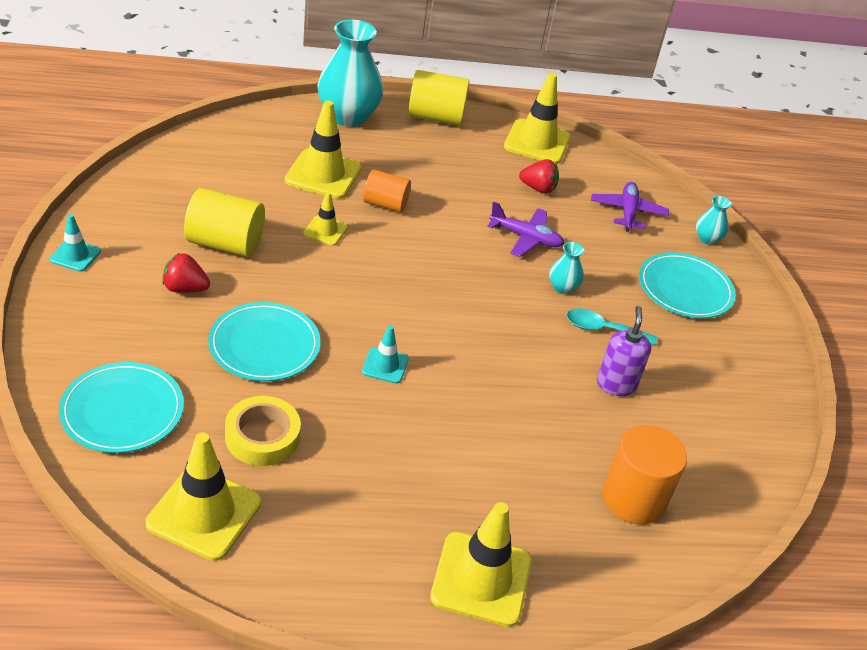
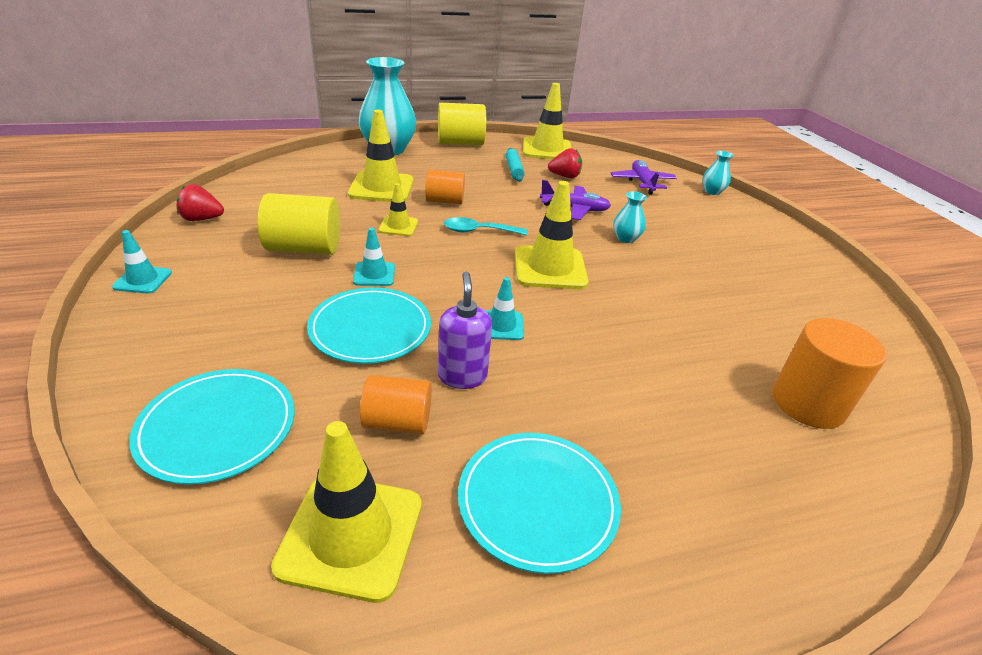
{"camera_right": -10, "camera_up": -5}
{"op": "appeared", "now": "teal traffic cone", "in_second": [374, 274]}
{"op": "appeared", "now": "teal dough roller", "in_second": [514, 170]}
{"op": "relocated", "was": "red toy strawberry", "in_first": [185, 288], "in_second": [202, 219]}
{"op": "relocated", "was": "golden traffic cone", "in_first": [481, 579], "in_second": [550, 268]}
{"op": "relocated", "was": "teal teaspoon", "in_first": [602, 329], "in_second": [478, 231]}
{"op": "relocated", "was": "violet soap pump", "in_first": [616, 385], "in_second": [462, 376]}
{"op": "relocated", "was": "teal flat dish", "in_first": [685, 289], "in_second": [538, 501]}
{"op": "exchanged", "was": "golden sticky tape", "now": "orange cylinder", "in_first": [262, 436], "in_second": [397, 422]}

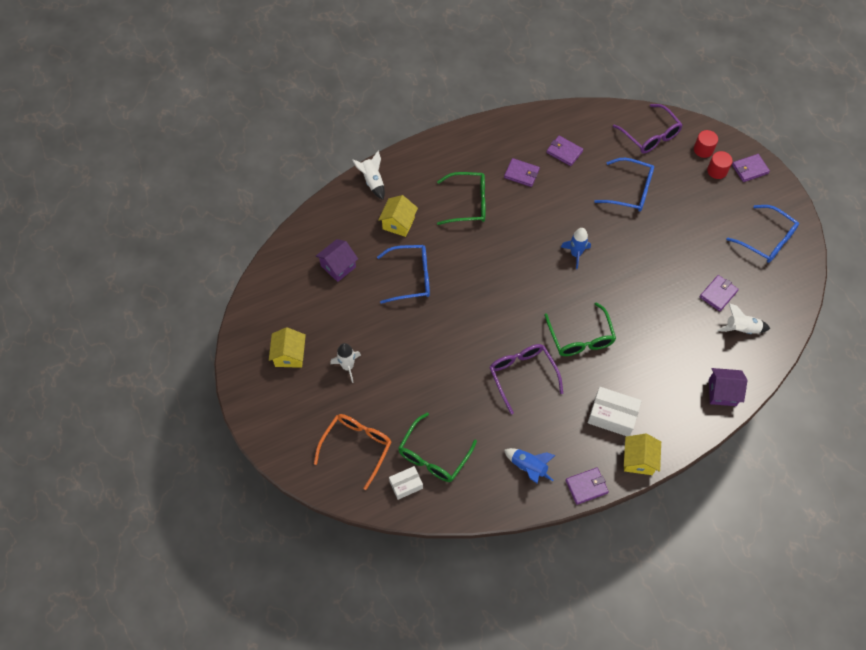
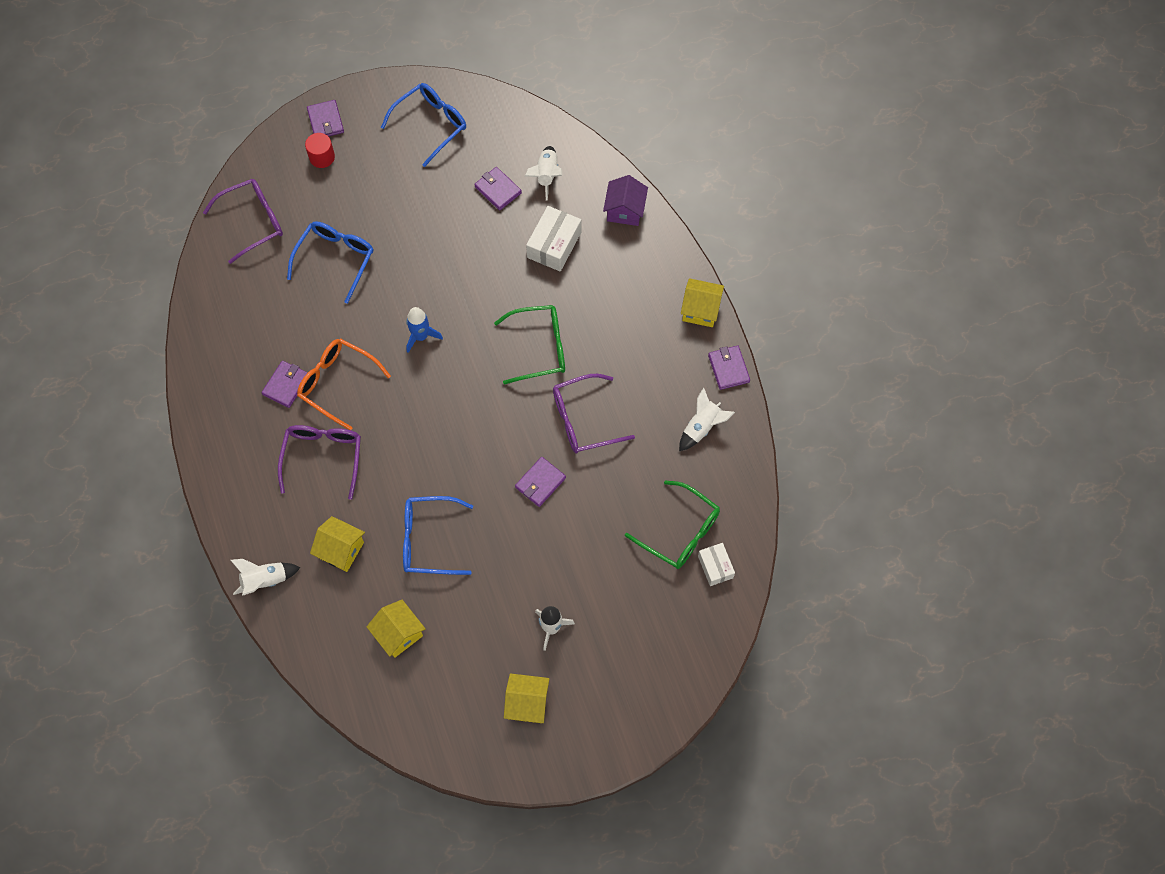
{"camera_right": -85, "camera_up": 5}
{"op": "missing", "was": "red cylinder", "in_first": [703, 150]}
{"op": "relocated", "was": "orange spectacles", "in_first": [357, 447], "in_second": [337, 383]}
{"op": "relocated", "was": "violet card wallet", "in_first": [564, 152], "in_second": [540, 482]}
{"op": "relocated", "was": "snow-white box", "in_first": [612, 416], "in_second": [554, 245]}
{"op": "colour", "was": "violet house", "now": "golden house", "in_first": [338, 266], "in_second": [398, 634]}
{"op": "colour", "was": "leaf-green spectacles", "now": "violet spectacles", "in_first": [468, 203], "in_second": [323, 457]}
{"op": "colour", "was": "blue rocket", "now": "snow-white rocket", "in_first": [528, 467], "in_second": [702, 427]}
{"op": "spun", "was": "blue spectacles", "in_first": [411, 278], "in_second": [429, 540], "clockwise": -90}

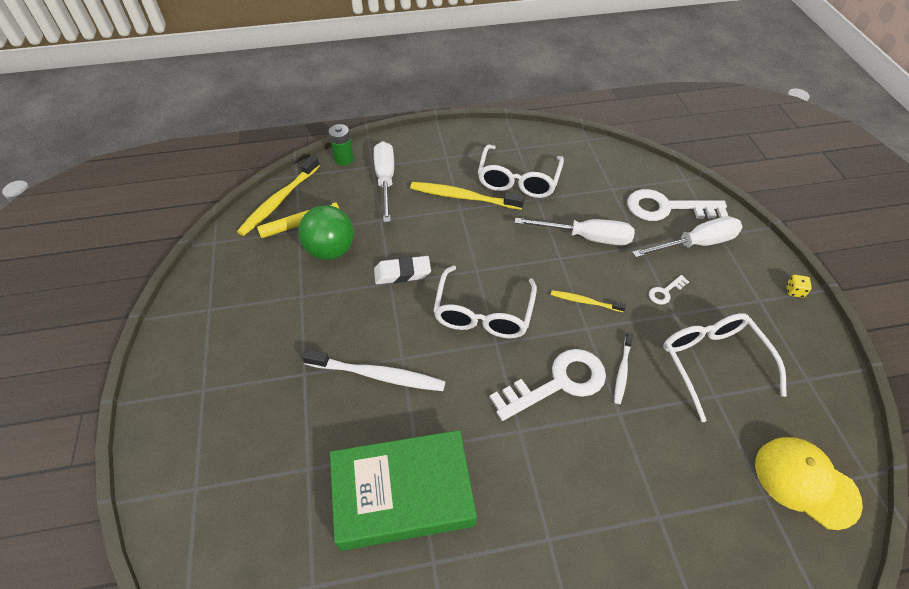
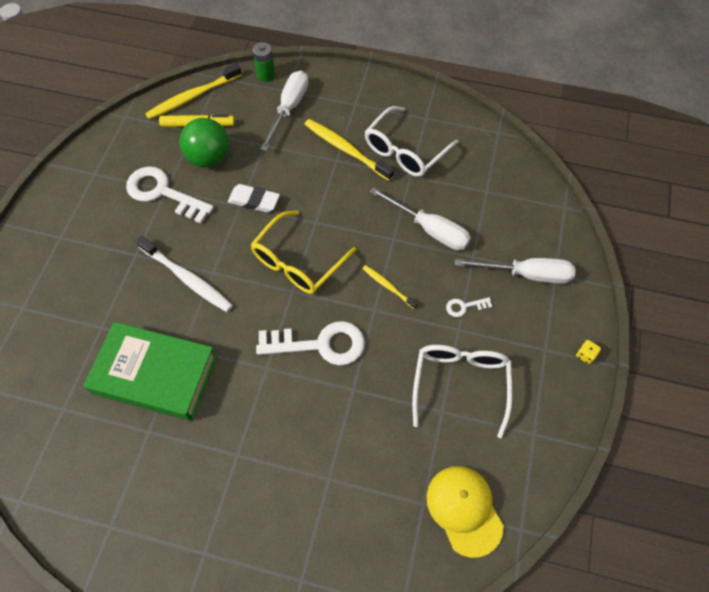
{"camera_right": 25, "camera_up": 10}
{"op": "missing", "was": "snow-white dental brush", "in_first": [622, 371]}
{"op": "relocated", "was": "snow-white latchkey", "in_first": [667, 208], "in_second": [163, 193]}
{"op": "colour", "was": "snow-white spectacles", "now": "golden spectacles", "in_first": [483, 313], "in_second": [297, 262]}

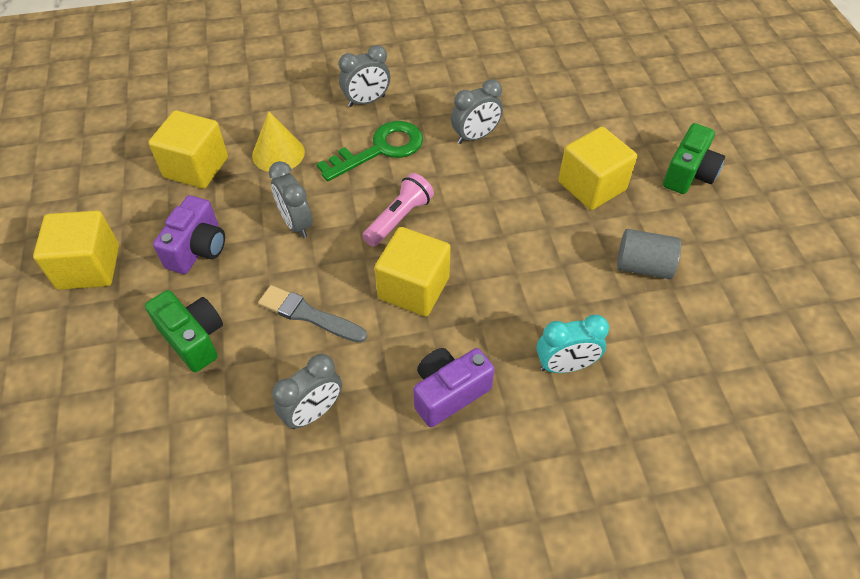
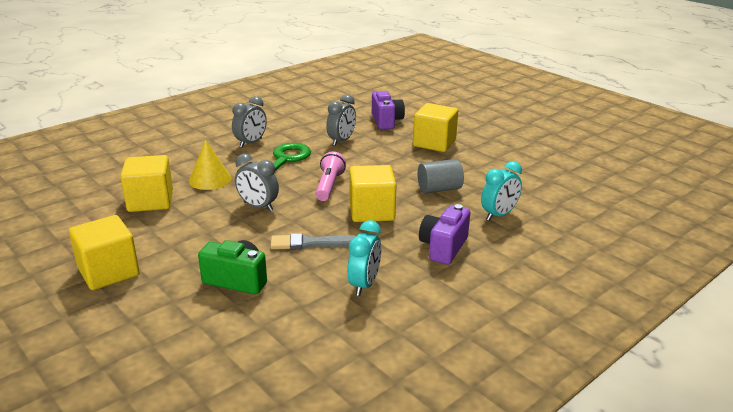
{"camera_right": -30, "camera_up": -25}
{"op": "missing", "was": "leaf-green photo camera", "in_first": [688, 174]}
{"op": "relocated", "was": "violet photo camera", "in_first": [198, 249], "in_second": [386, 121]}
{"op": "relocated", "was": "grey cylinder", "in_first": [643, 266], "in_second": [439, 189]}
{"op": "colour", "was": "grey clock", "now": "teal clock", "in_first": [313, 412], "in_second": [364, 284]}

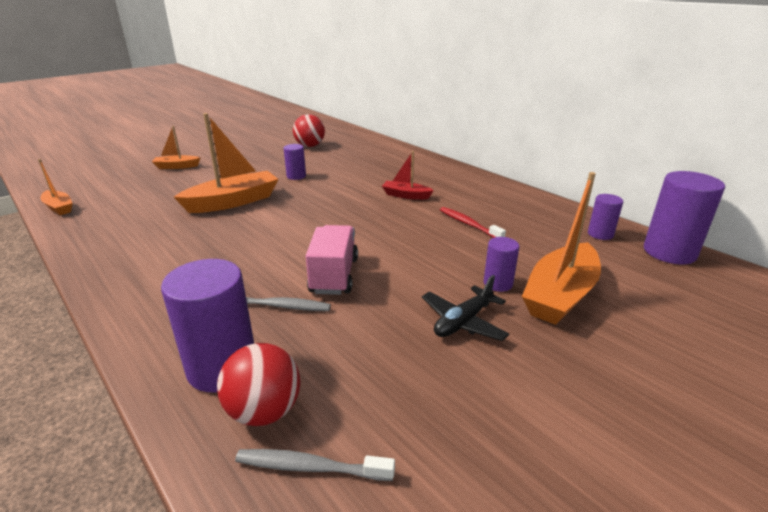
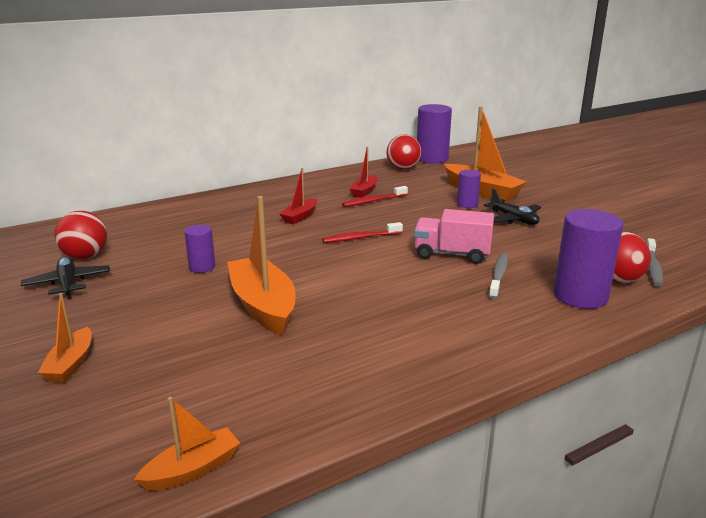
{"camera_right": -80, "camera_up": -5}
{"op": "appeared", "now": "black plane", "in_second": [68, 284]}
{"op": "appeared", "now": "red dental brush", "in_second": [361, 238]}
{"op": "appeared", "now": "red boat", "in_second": [364, 191]}
{"op": "exchanged", "was": "violet cylinder", "now": "red play ball", "in_first": [600, 234], "in_second": [403, 168]}

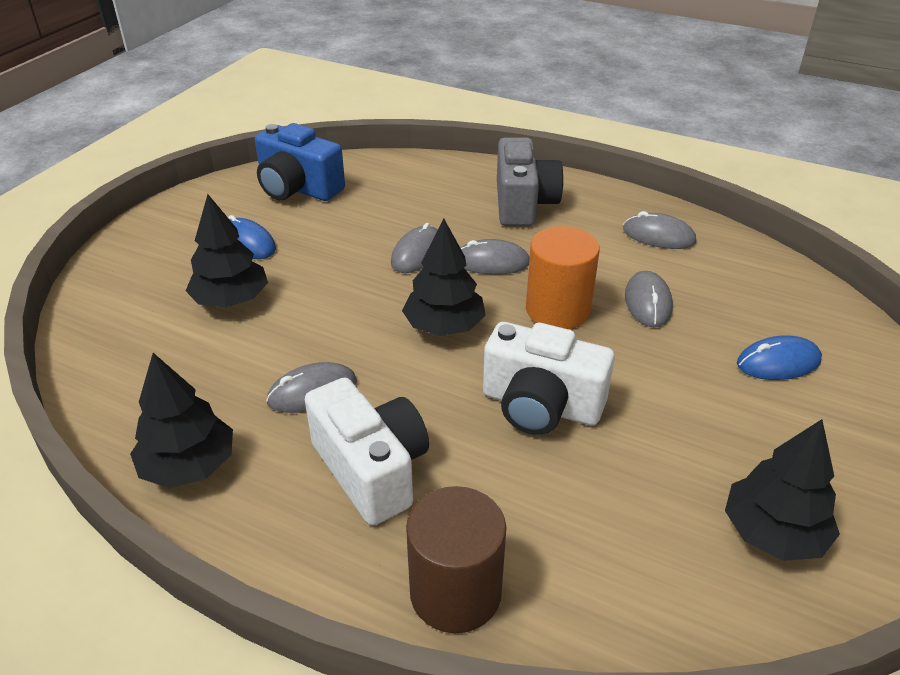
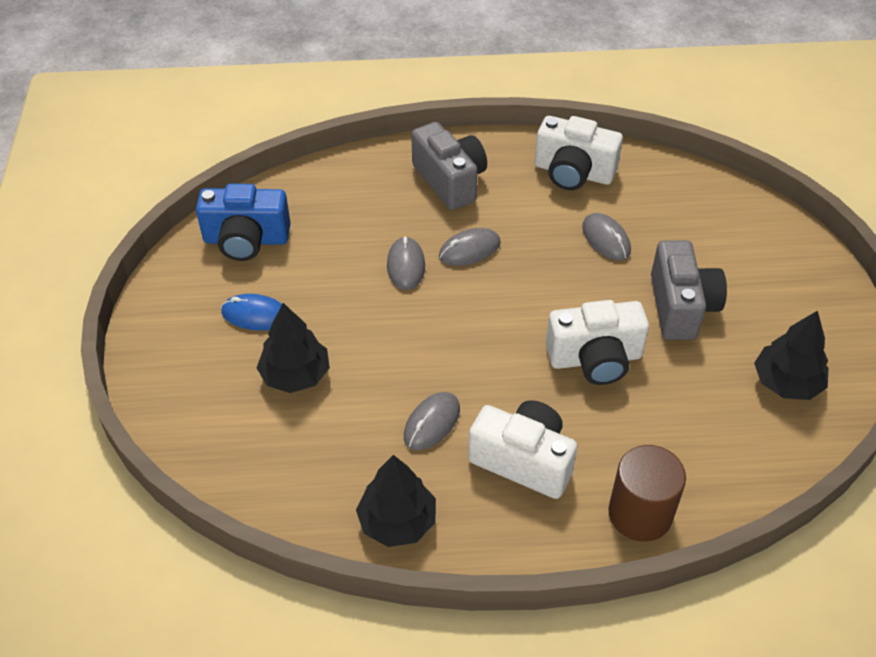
{"camera_right": -30, "camera_up": 10}
{"op": "missing", "was": "black toy tree", "in_first": [444, 326]}
{"op": "missing", "was": "orange cylinder", "in_first": [557, 310]}
{"op": "missing", "was": "blue mouse", "in_first": [778, 362]}
{"op": "appeared", "now": "grey photo camera", "in_second": [681, 307]}
{"op": "exchanged", "was": "grey mouse", "now": "snow-white photo camera", "in_first": [658, 236], "in_second": [573, 172]}

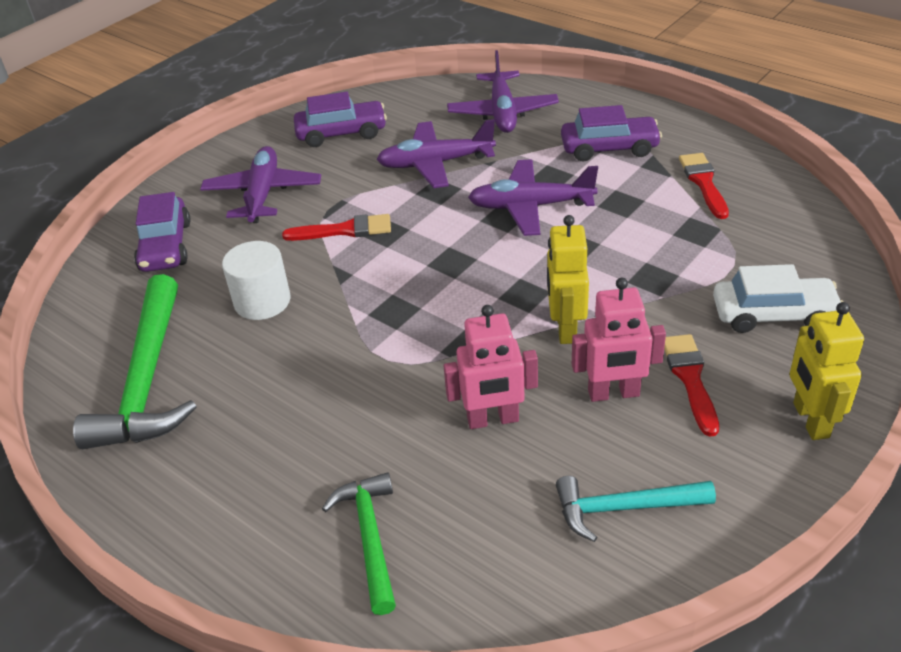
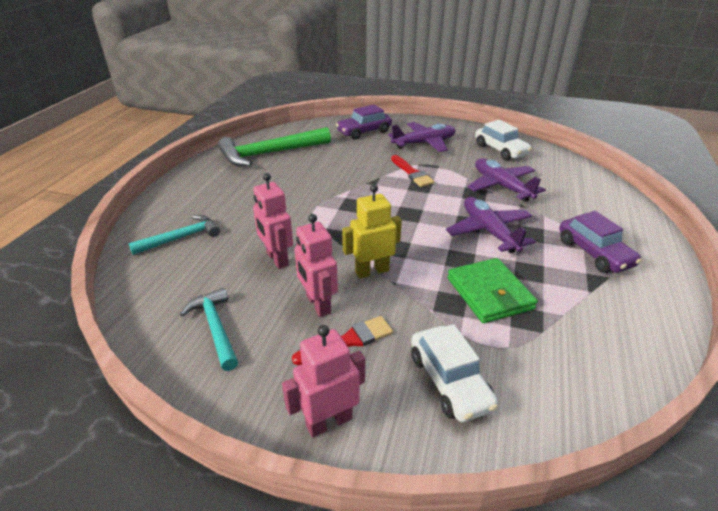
{"camera_right": 65, "camera_up": -5}
{"op": "missing", "was": "snow-white cylinder", "in_first": [262, 301]}
{"op": "missing", "was": "violet plane", "in_first": [502, 112]}
{"op": "missing", "was": "red paintbrush", "in_first": [703, 183]}
{"op": "appeared", "now": "leaf-green card wallet", "in_second": [489, 293]}
{"op": "colour", "was": "violet automobile", "now": "snow-white automobile", "in_first": [341, 133], "in_second": [500, 150]}
{"op": "colour", "was": "leaf-green carpenter's hammer", "now": "teal carpenter's hammer", "in_first": [370, 538], "in_second": [181, 238]}
{"op": "colour", "was": "golden robot", "now": "pink robot", "in_first": [810, 420], "in_second": [329, 422]}

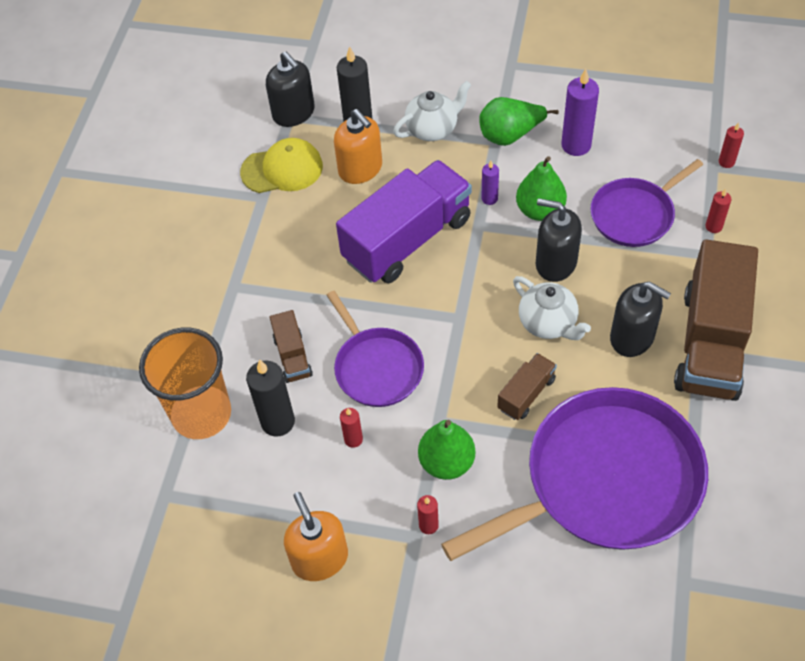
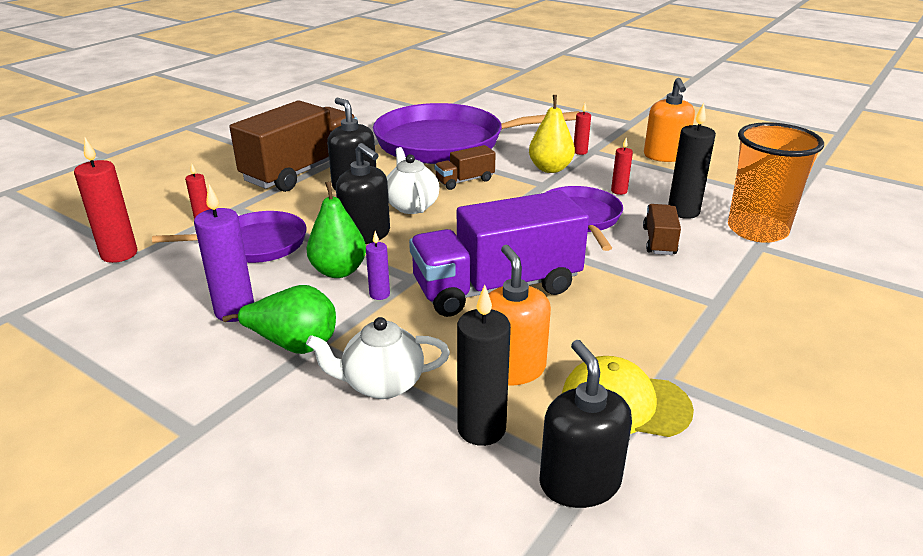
{"camera_right": -160, "camera_up": -25}
{"op": "colour", "was": "leaf-green pear", "now": "golden pear", "in_first": [446, 462], "in_second": [550, 169]}
{"op": "size", "was": "red pillar candle", "in_first": [726, 162], "in_second": [119, 254], "ratio": 1.86}

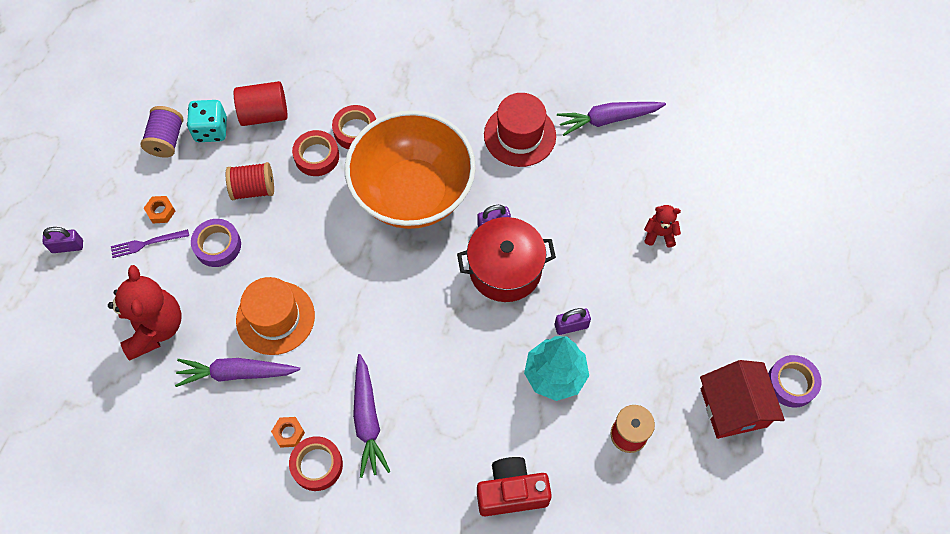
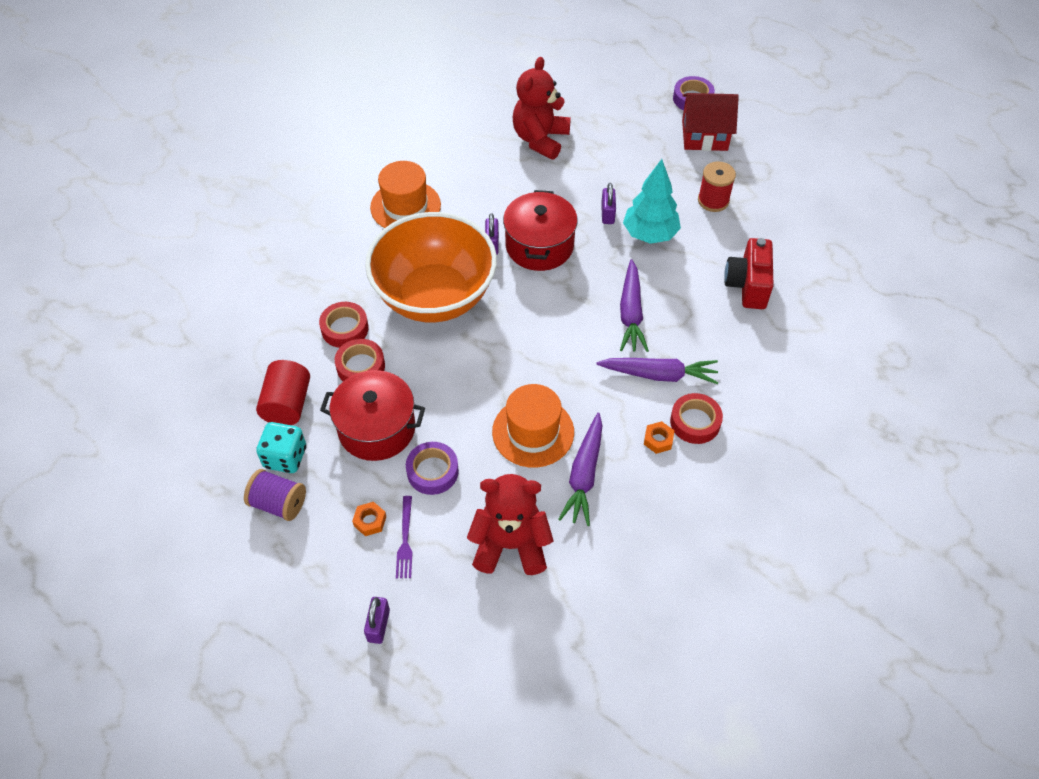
{"camera_right": -75, "camera_up": -10}
{"op": "relocated", "was": "violet root vegetable", "in_first": [608, 119], "in_second": [631, 313]}
{"op": "exchanged", "was": "red spool", "now": "red stockpot", "in_first": [253, 189], "in_second": [377, 428]}
{"op": "colour", "was": "red tall hat", "now": "orange tall hat", "in_first": [519, 135], "in_second": [405, 206]}
{"op": "size", "was": "red stuffed bear", "in_first": [659, 234], "in_second": [540, 139], "ratio": 2.01}

